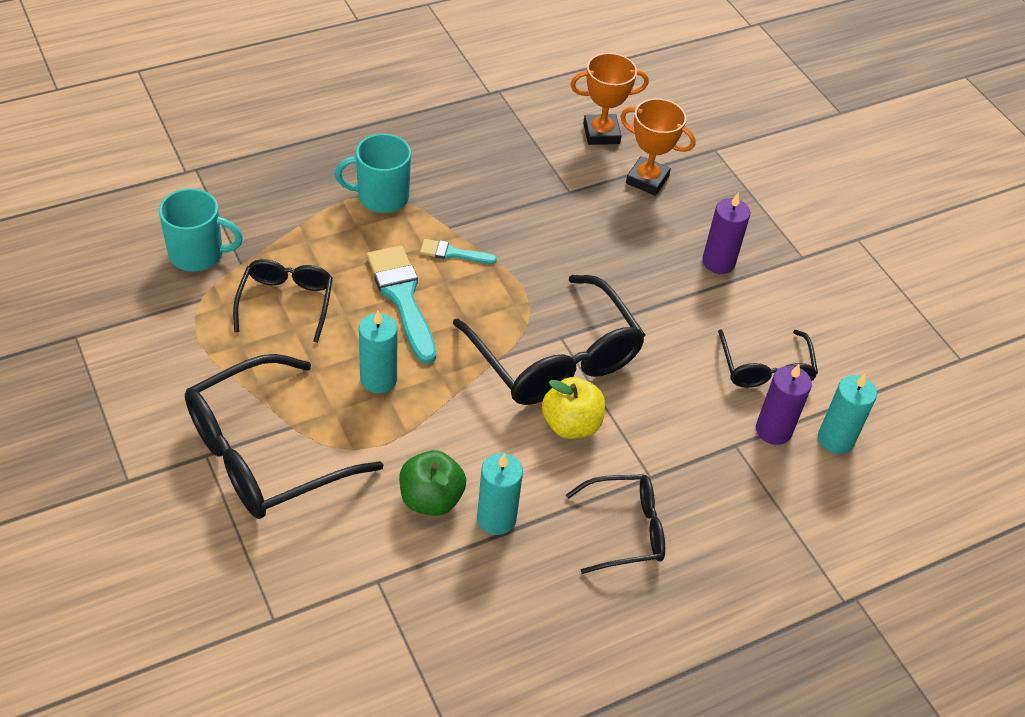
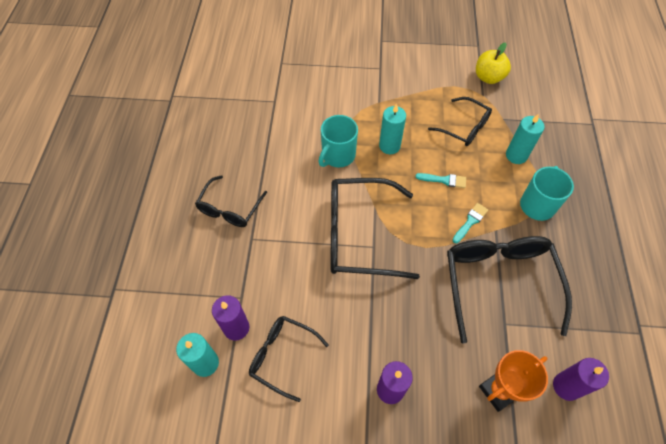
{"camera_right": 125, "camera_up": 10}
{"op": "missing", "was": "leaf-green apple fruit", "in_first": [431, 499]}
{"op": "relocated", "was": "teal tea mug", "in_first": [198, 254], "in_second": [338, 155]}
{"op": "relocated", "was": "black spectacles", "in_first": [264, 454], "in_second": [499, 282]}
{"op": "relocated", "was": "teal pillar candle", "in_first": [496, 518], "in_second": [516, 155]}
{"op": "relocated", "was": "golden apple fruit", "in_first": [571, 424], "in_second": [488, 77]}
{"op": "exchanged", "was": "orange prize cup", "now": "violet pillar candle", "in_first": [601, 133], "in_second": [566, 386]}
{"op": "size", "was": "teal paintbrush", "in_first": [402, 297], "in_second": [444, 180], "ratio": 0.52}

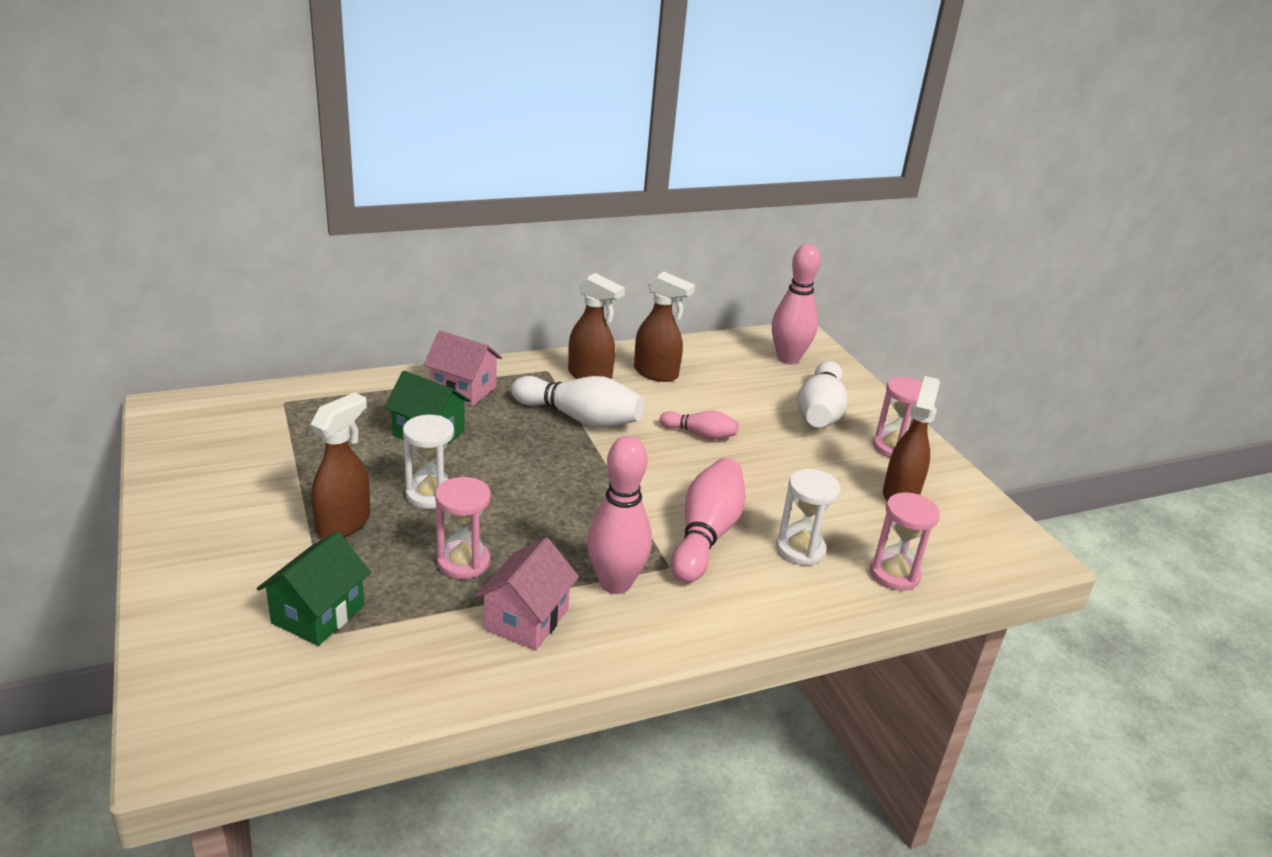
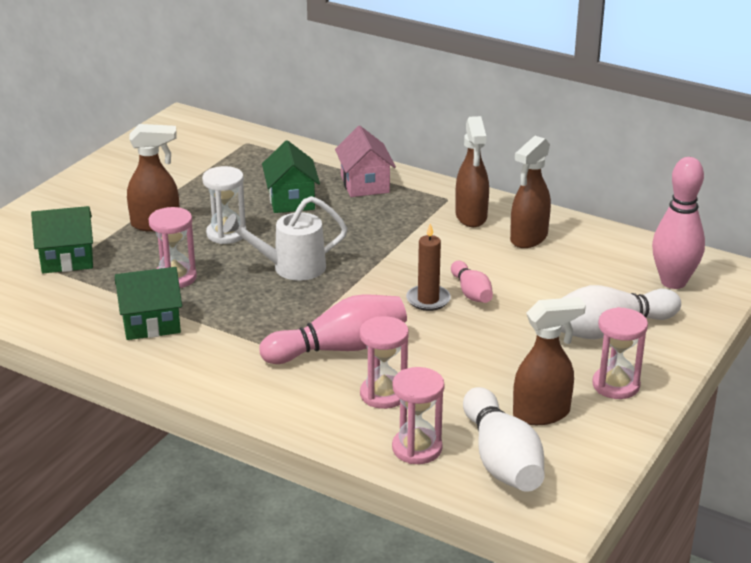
{"camera_right": 55, "camera_up": 0}
{"op": "missing", "was": "pink skittle", "in_first": [615, 583]}
{"op": "appeared", "now": "snow-white watering can", "in_second": [291, 268]}
{"op": "appeared", "now": "brown pillar candle", "in_second": [428, 300]}
{"op": "relocated", "was": "snow-white skittle", "in_first": [580, 418], "in_second": [501, 460]}
{"op": "colour", "was": "pink house", "now": "leaf-green house", "in_first": [526, 619], "in_second": [151, 323]}
{"op": "colour", "was": "snow-white hourglass", "now": "pink hourglass", "in_first": [800, 549], "in_second": [383, 394]}
{"op": "spun", "was": "brown spray bottle", "in_first": [656, 373], "in_second": [528, 238], "clockwise": 45}

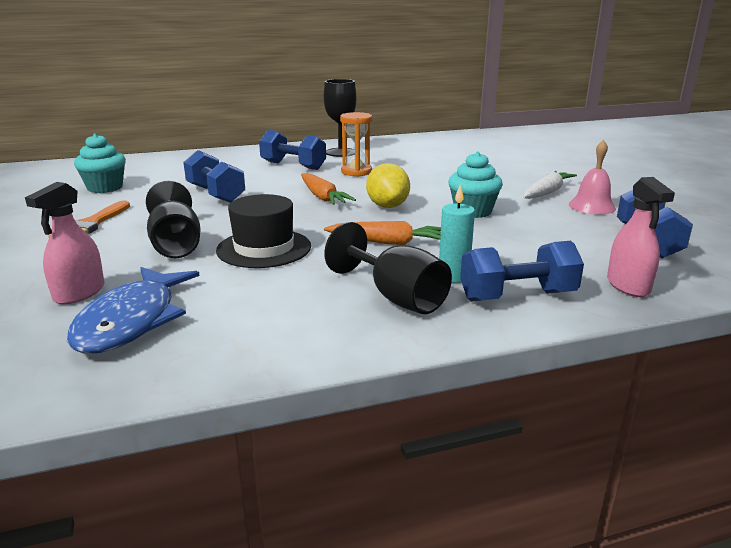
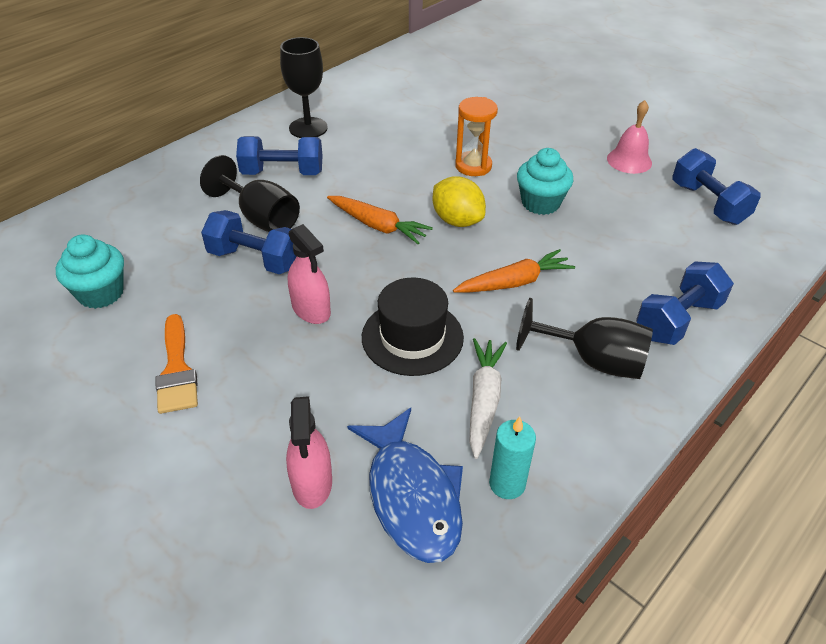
{"camera_right": -30, "camera_up": 20}
{"op": "relocated", "was": "black goblet", "in_first": [176, 244], "in_second": [261, 218]}
{"op": "relocated", "was": "orange hourglass", "in_first": [356, 172], "in_second": [473, 166]}
{"op": "relocated", "was": "teal pillar candle", "in_first": [453, 276], "in_second": [507, 484]}
{"op": "relocated", "was": "snow-white root vegetable", "in_first": [546, 192], "in_second": [483, 400]}
{"op": "relocated", "was": "pink spray bottle", "in_first": [628, 286], "in_second": [311, 309]}

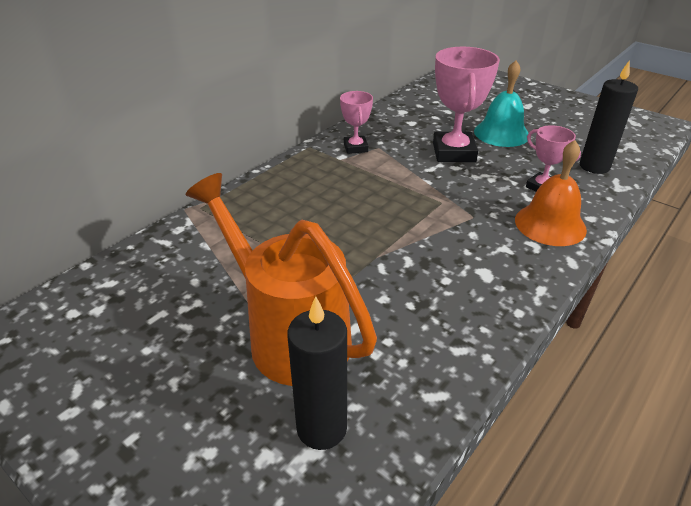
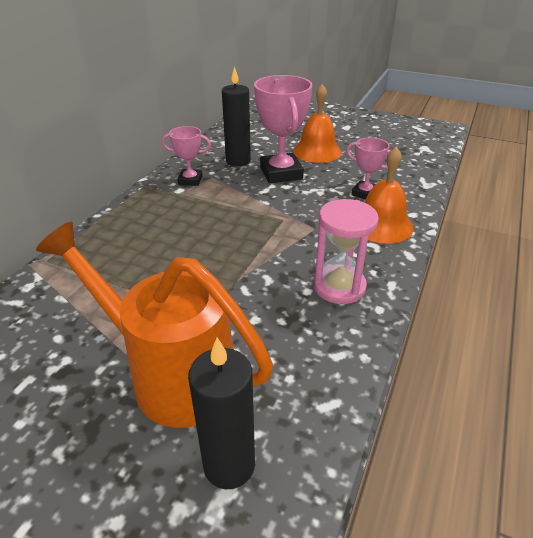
{"camera_right": -15, "camera_up": 0}
{"op": "appeared", "now": "pink hourglass", "in_second": [339, 286]}
{"op": "relocated", "was": "black pillar candle", "in_first": [594, 166], "in_second": [238, 161]}
{"op": "colour", "was": "teal bell", "now": "orange bell", "in_first": [501, 133], "in_second": [317, 151]}
{"op": "spun", "was": "pink prize cup", "in_first": [355, 147], "in_second": [190, 180], "clockwise": -60}

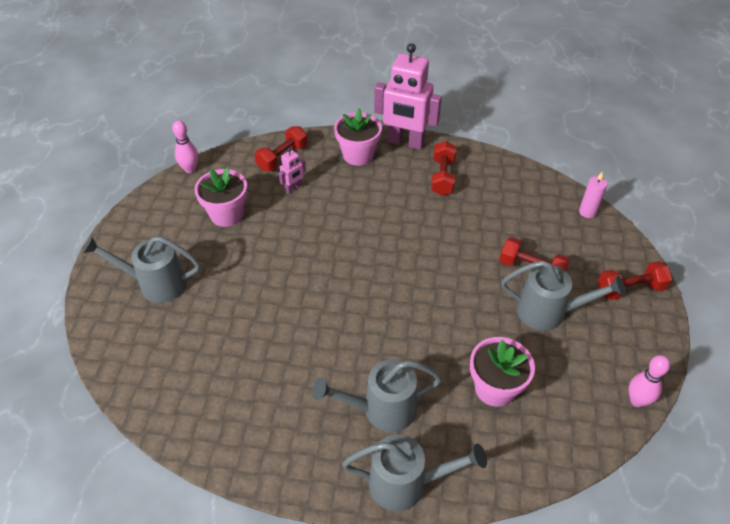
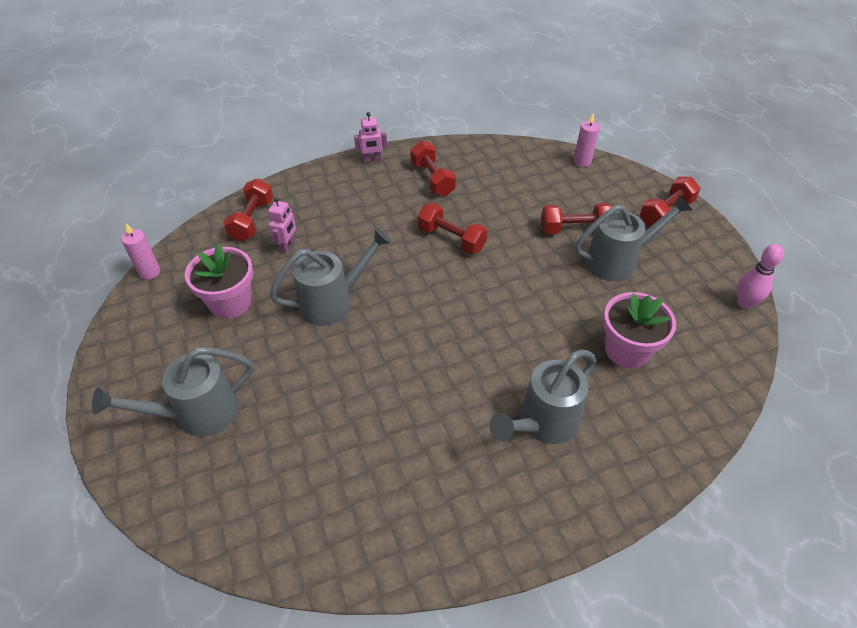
{"camera_right": -30, "camera_up": 0}
{"op": "missing", "was": "pink potted plant", "in_first": [358, 155]}
{"op": "appeared", "now": "red free weight", "in_second": [451, 239]}
{"op": "relocated", "was": "grey watering can", "in_first": [406, 483], "in_second": [333, 302]}
{"op": "exchanged", "was": "pink skittle", "now": "pink pillar candle", "in_first": [190, 169], "in_second": [150, 272]}
{"op": "size", "was": "pink robot", "in_first": [405, 142], "in_second": [372, 160], "ratio": 0.44}

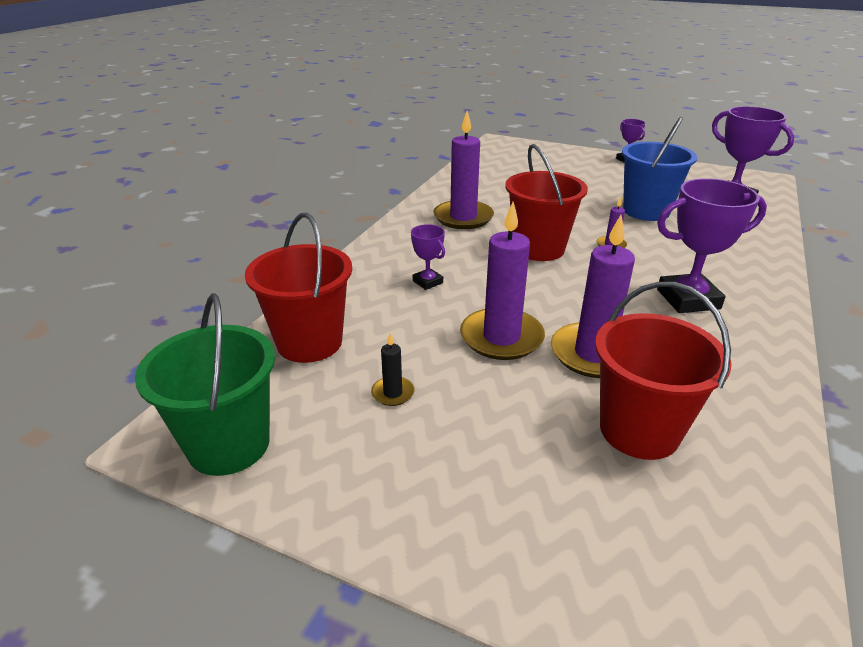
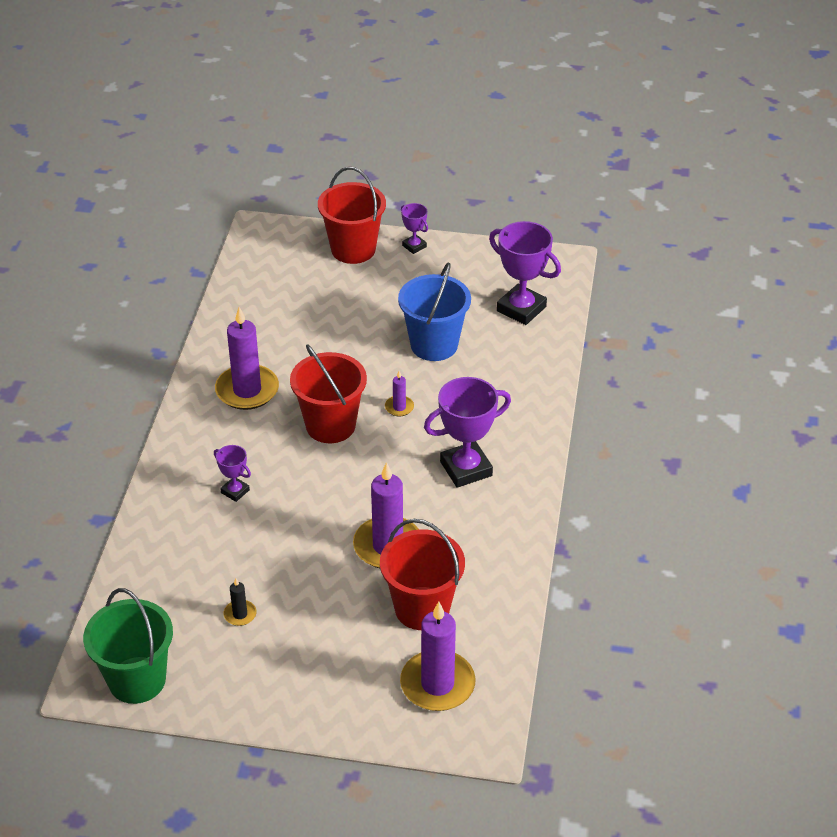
{"camera_right": -15, "camera_up": 10}
{"op": "relocated", "was": "red bucket", "in_first": [309, 342], "in_second": [353, 249]}
{"op": "relocated", "was": "violet pillar candle", "in_first": [501, 337], "in_second": [437, 684]}

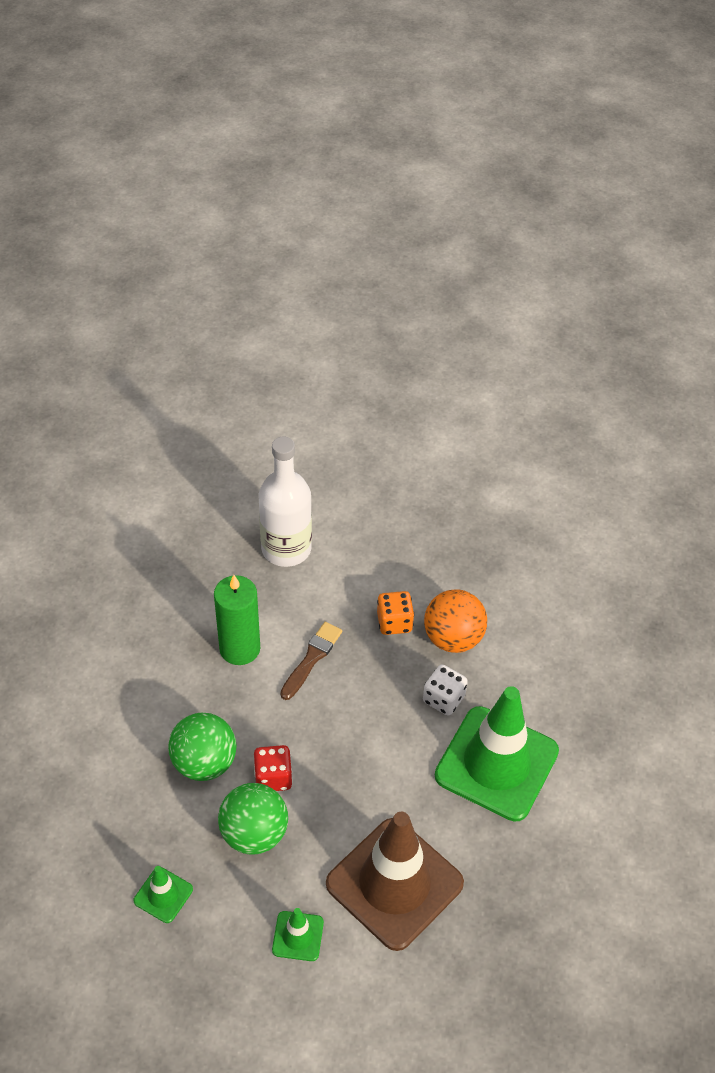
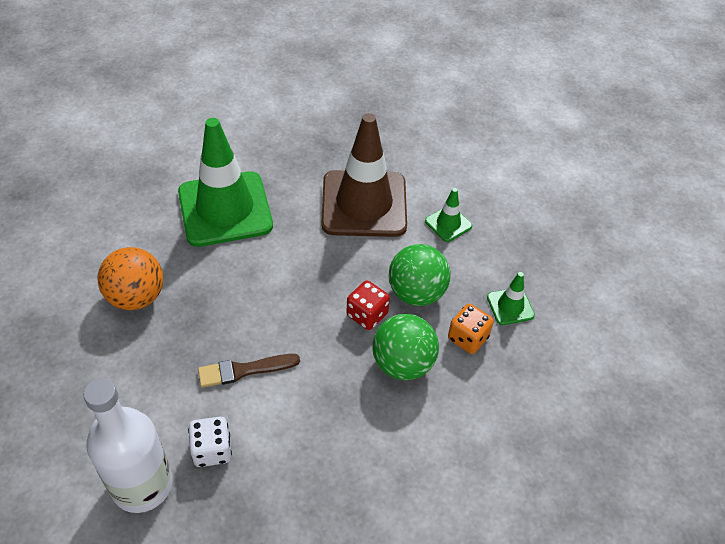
{"camera_right": -135, "camera_up": 0}
{"op": "missing", "was": "leaf-green pillar candle", "in_first": [240, 648]}
{"op": "relocated", "was": "orange dice", "in_first": [394, 622], "in_second": [468, 338]}
{"op": "relocated", "was": "snow-white dice", "in_first": [443, 699], "in_second": [212, 450]}

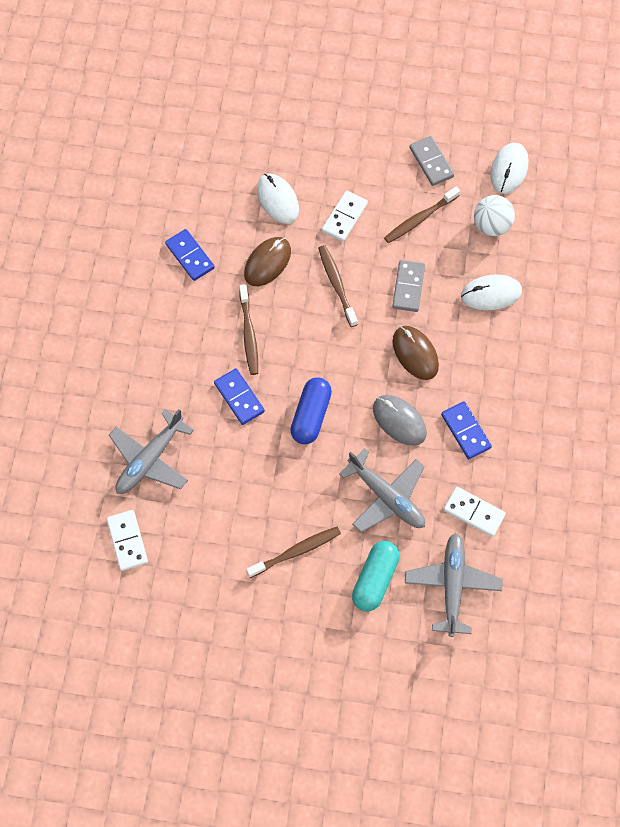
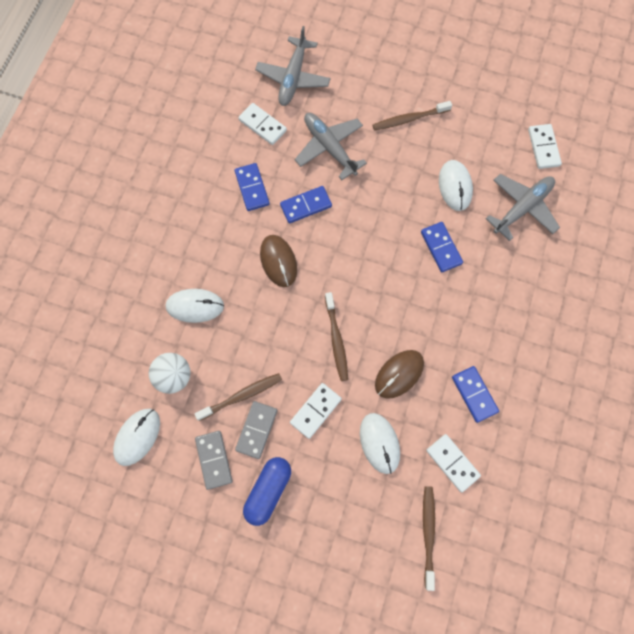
{"camera_right": -170, "camera_up": 5}
{"op": "missing", "was": "teal pill", "in_first": [375, 579]}
{"op": "appeared", "now": "snow-white domino piece", "in_second": [452, 463]}
{"op": "appeared", "now": "snow-white mouse", "in_second": [455, 186]}
{"op": "relocated", "was": "brown dental brush", "in_first": [249, 334], "in_second": [428, 534]}
{"op": "relocated", "was": "blue pill", "in_first": [311, 415], "in_second": [268, 491]}
{"op": "relocated", "was": "grey domino piece", "in_first": [408, 287], "in_second": [256, 430]}
{"op": "exchanged", "was": "grey mouse", "now": "blue domino piece", "in_first": [399, 421], "in_second": [306, 205]}

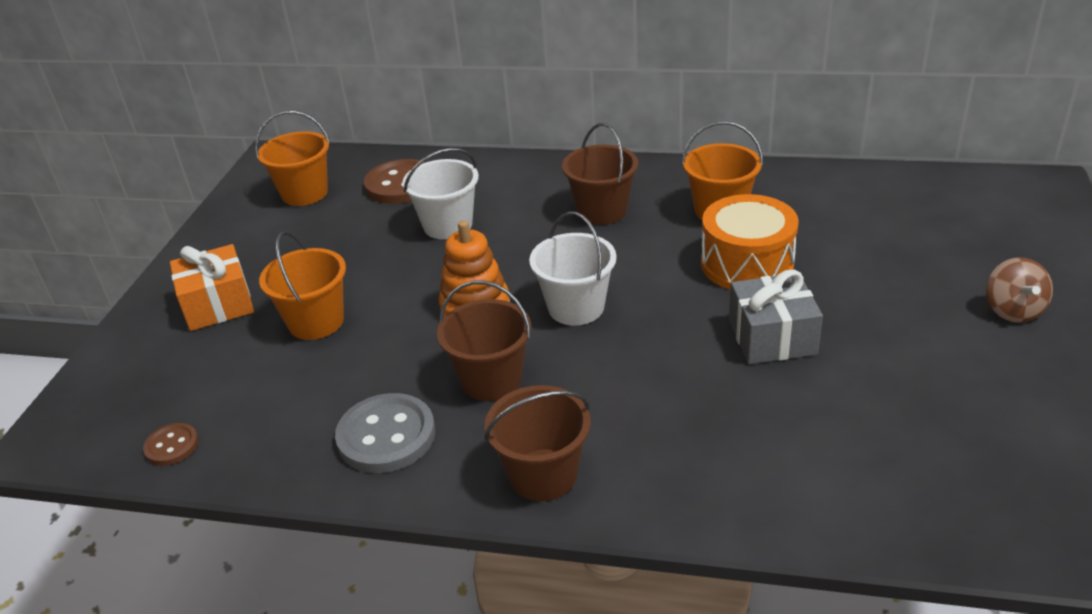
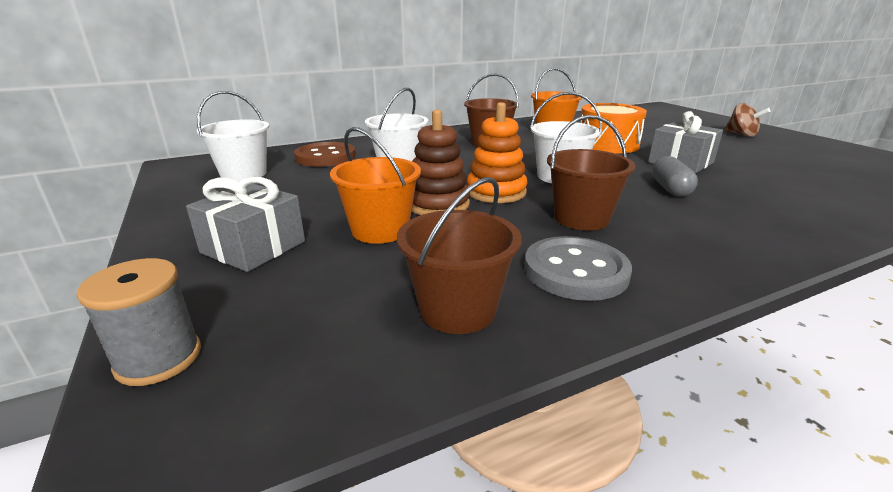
{"camera_right": -40, "camera_up": -10}
{"op": "missing", "was": "brown shirt button", "in_first": [172, 446]}
{"op": "appeared", "now": "grey spool", "in_second": [159, 358]}
{"op": "appeared", "now": "brown stacking toy", "in_second": [437, 204]}
{"op": "appeared", "now": "grey pill", "in_second": [670, 189]}
{"op": "relocated", "was": "brown bucket", "in_first": [543, 475], "in_second": [457, 309]}
{"op": "colour", "was": "orange present", "now": "grey present", "in_first": [218, 304], "in_second": [253, 247]}
{"op": "colour", "was": "orange bucket", "now": "snow-white bucket", "in_first": [304, 193], "in_second": [244, 174]}

